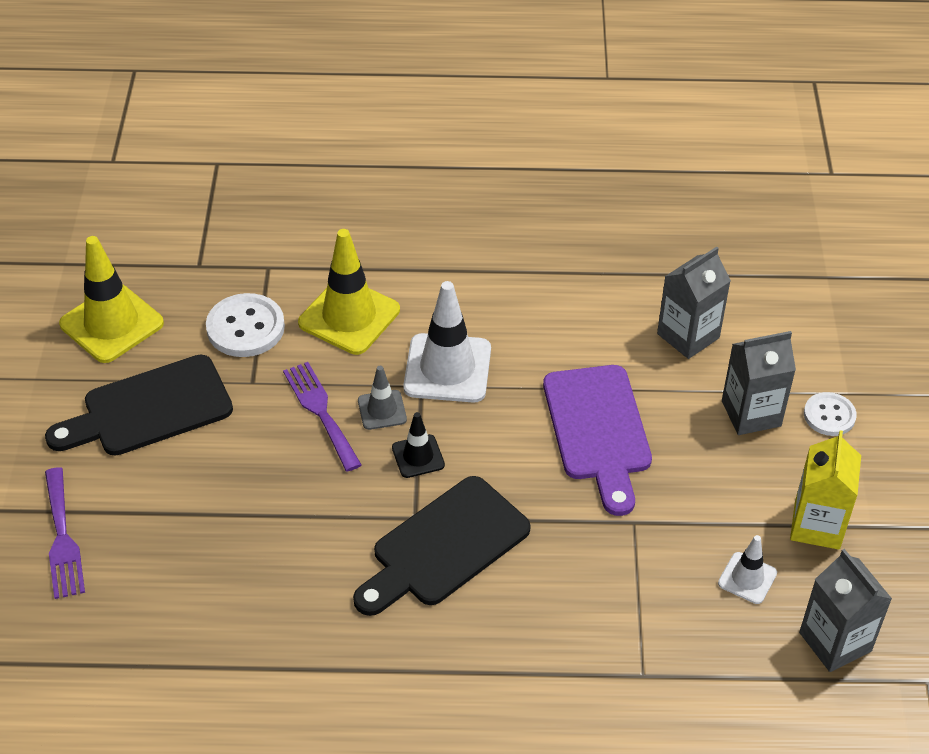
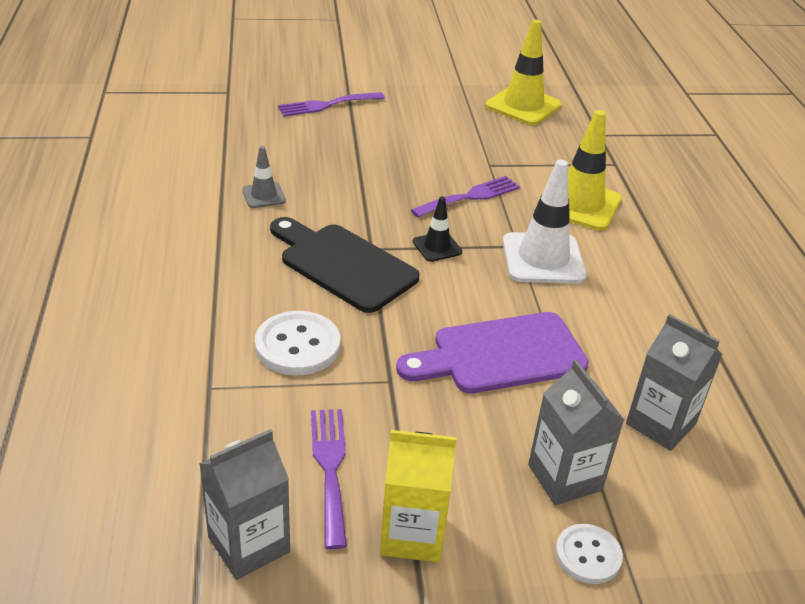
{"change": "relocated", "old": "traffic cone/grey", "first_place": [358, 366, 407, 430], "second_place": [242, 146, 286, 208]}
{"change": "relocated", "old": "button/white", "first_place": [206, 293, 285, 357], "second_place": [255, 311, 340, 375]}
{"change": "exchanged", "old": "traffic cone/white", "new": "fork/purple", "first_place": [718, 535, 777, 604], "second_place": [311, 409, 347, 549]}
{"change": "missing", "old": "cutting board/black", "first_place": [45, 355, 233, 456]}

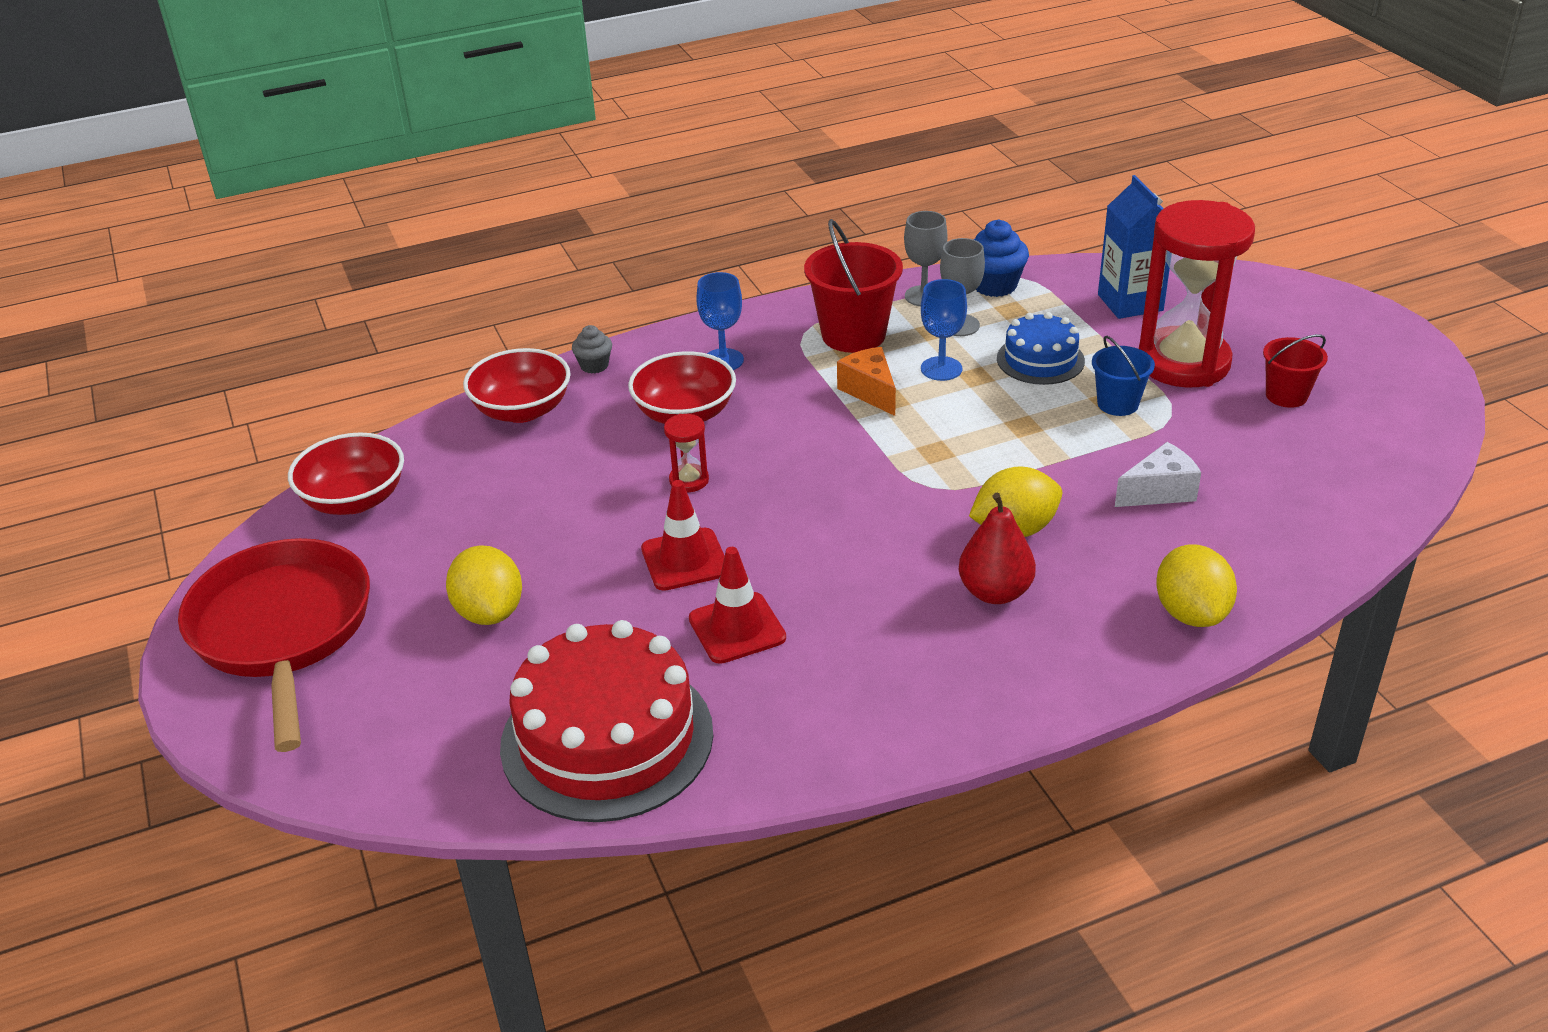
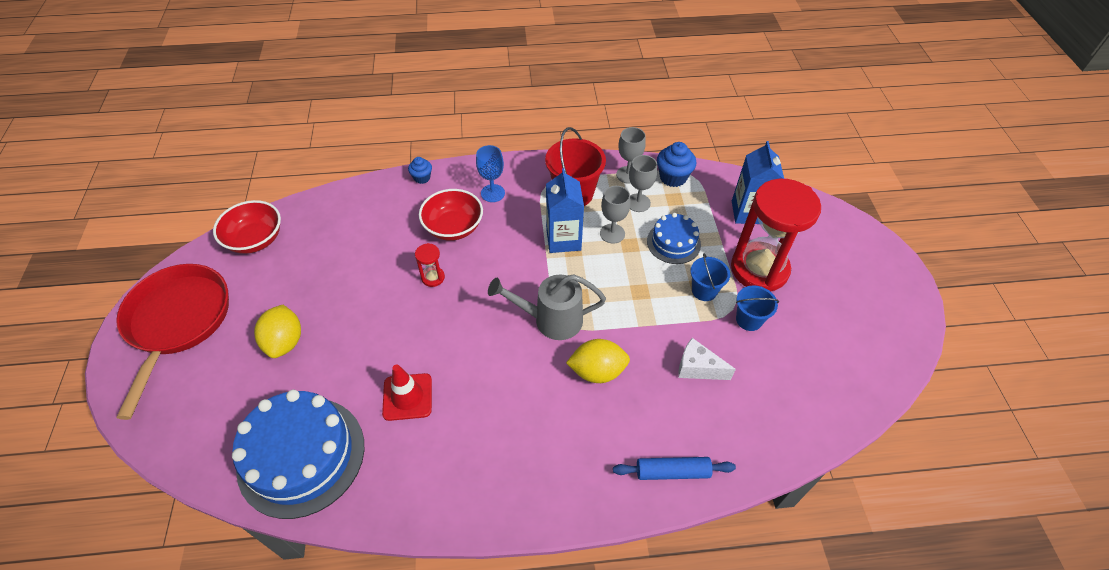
{"change": "colour", "old": "cake/red", "new": "cake/blue", "first_place": [500, 620, 713, 822], "second_place": [232, 390, 364, 519]}
{"change": "colour", "old": "cupcake/grey", "new": "cupcake/blue", "first_place": [572, 325, 612, 374], "second_place": [408, 157, 432, 184]}
{"change": "appeared", "new": "watering can/grey", "second_place": [488, 274, 606, 340]}
{"change": "exchanged", "old": "cheese/orange", "new": "carton/blue", "first_place": [837, 347, 896, 416], "second_place": [546, 168, 584, 253]}
{"change": "colour", "old": "goblet/blue", "new": "goblet/grey", "first_place": [921, 279, 967, 381], "second_place": [600, 186, 631, 244]}
{"change": "exchanged", "old": "lemon/yellow", "new": "rolling pin/blue", "first_place": [1156, 544, 1237, 627], "second_place": [613, 457, 736, 480]}
{"change": "spun", "old": "cheese/white", "first_place": [1115, 442, 1201, 507], "second_place": [678, 338, 736, 380], "degrees": -150}
{"change": "appeared", "new": "bucket/blue", "second_place": [736, 285, 779, 331]}
{"change": "missing", "old": "bowl/red", "first_place": [463, 348, 571, 423]}
{"change": "missing", "old": "traffic cone/red", "first_place": [641, 480, 724, 591]}
{"change": "missing", "old": "pear/red", "first_place": [959, 493, 1036, 604]}
{"change": "missing", "old": "bucket/red", "first_place": [1263, 334, 1328, 408]}

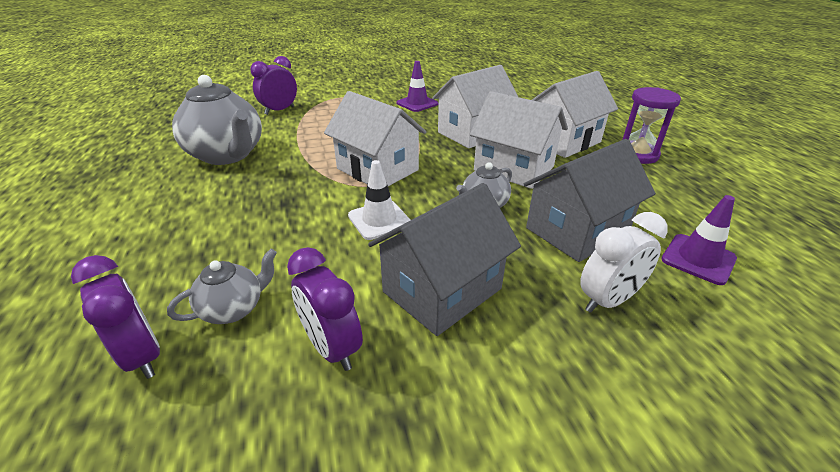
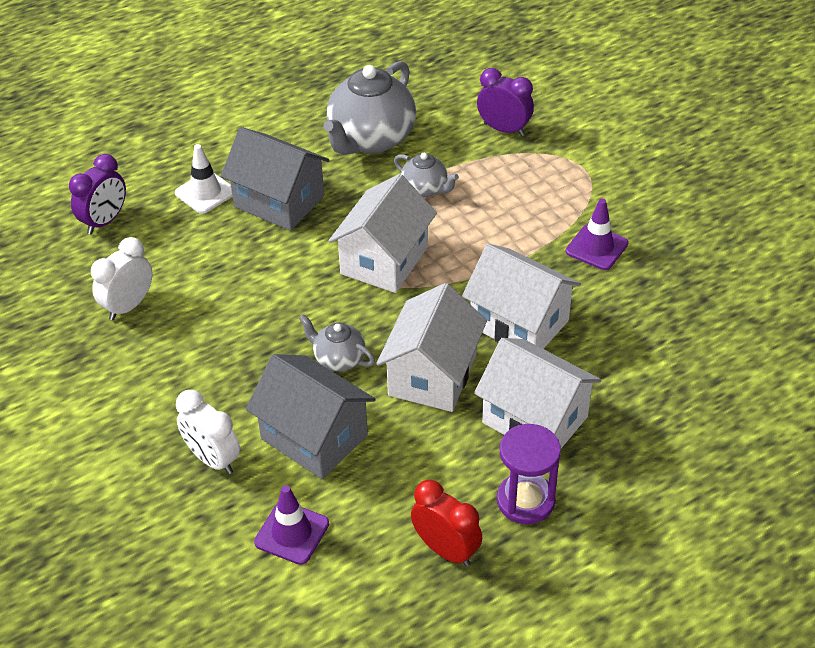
{"change": "colour", "old": "clock/purple", "new": "clock/white", "first_place": [287, 247, 363, 371], "second_place": [91, 237, 152, 320]}
{"change": "relocated", "old": "traffic cone/white", "first_place": [348, 160, 410, 240], "second_place": [175, 144, 232, 214]}
{"change": "relocated", "old": "house/grey", "first_place": [368, 183, 521, 336], "second_place": [221, 127, 329, 231]}
{"change": "relocated", "old": "teapot/grey", "first_place": [167, 249, 277, 324], "second_place": [394, 153, 459, 197]}
{"change": "appeared", "new": "clock/red", "second_place": [411, 480, 482, 567]}

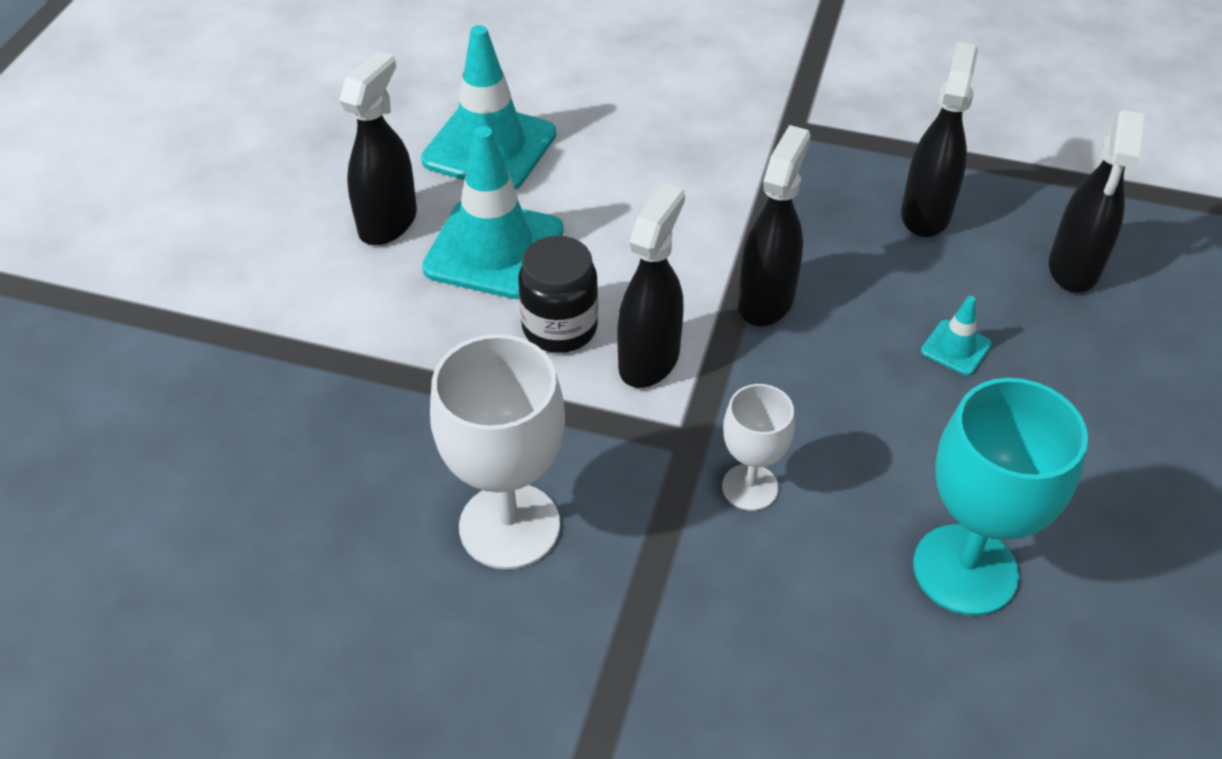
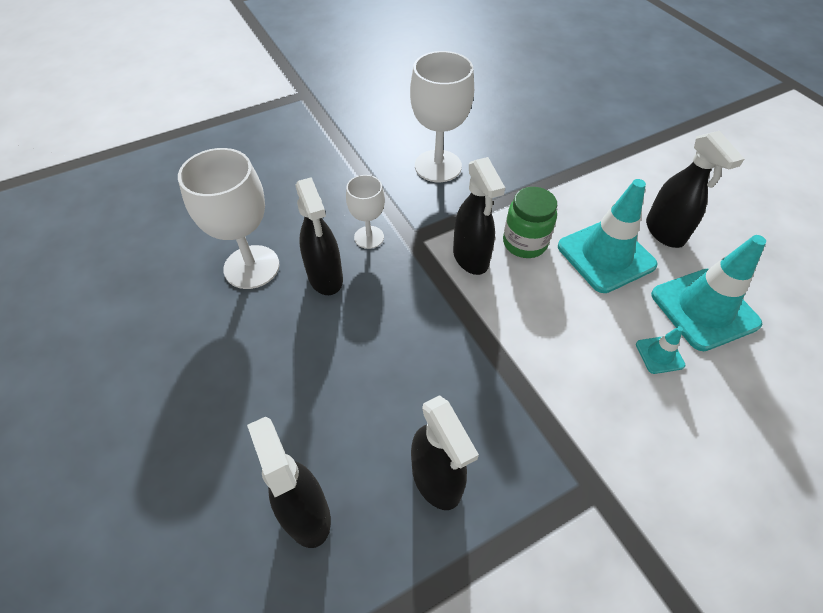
{"change": "colour", "old": "goblet/turquoise", "new": "goblet/white", "first_place": [913, 378, 1088, 616], "second_place": [178, 148, 280, 289]}
{"change": "relocated", "old": "spray bottle/black", "first_place": [738, 125, 811, 326], "second_place": [295, 177, 343, 295]}
{"change": "colour", "old": "jar/black", "new": "jar/green", "first_place": [518, 236, 598, 353], "second_place": [503, 187, 557, 258]}
{"change": "relocated", "old": "traffic cone/turquoise", "first_place": [921, 296, 992, 375], "second_place": [636, 326, 685, 374]}

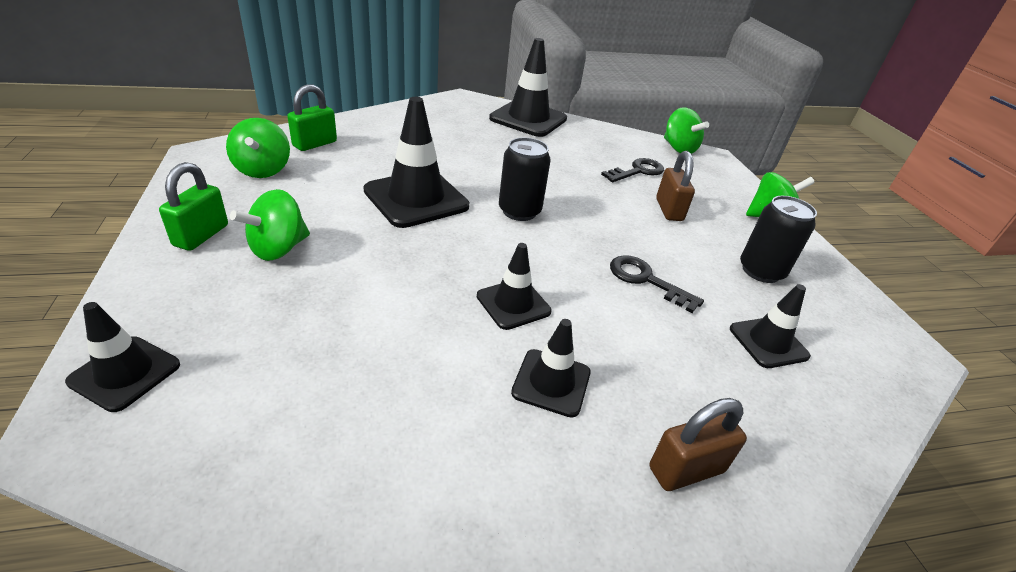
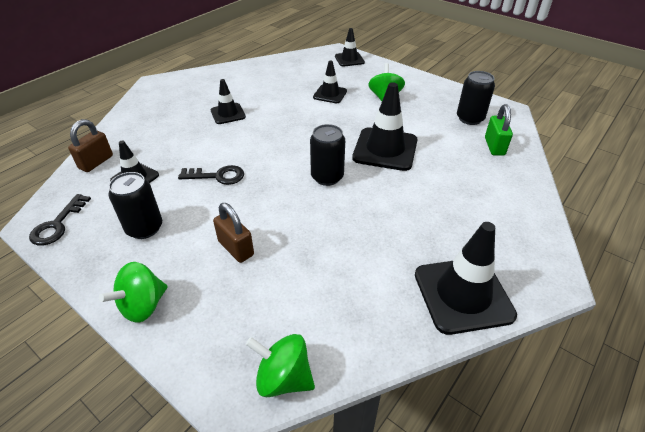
{"change": "relocated", "old": "key/black", "first_place": [601, 158, 664, 182], "second_place": [29, 194, 91, 246]}
{"change": "relocated", "old": "padlock/brown", "first_place": [650, 398, 747, 491], "second_place": [68, 119, 113, 172]}
{"change": "relocated", "old": "traffic cone/black", "first_place": [477, 243, 552, 330], "second_place": [313, 61, 347, 103]}
{"change": "exchanged", "old": "spinning top/green", "new": "can/black", "first_place": [226, 118, 290, 178], "second_place": [457, 71, 495, 125]}
{"change": "missing", "old": "padlock/green", "first_place": [159, 162, 228, 251]}

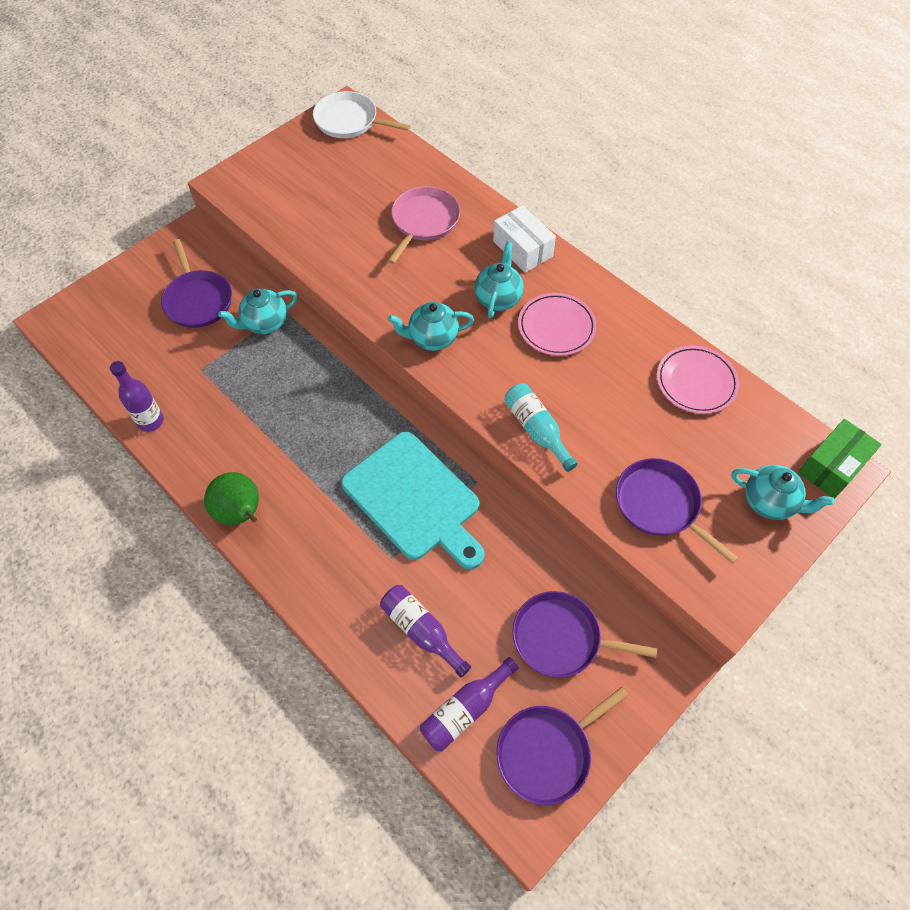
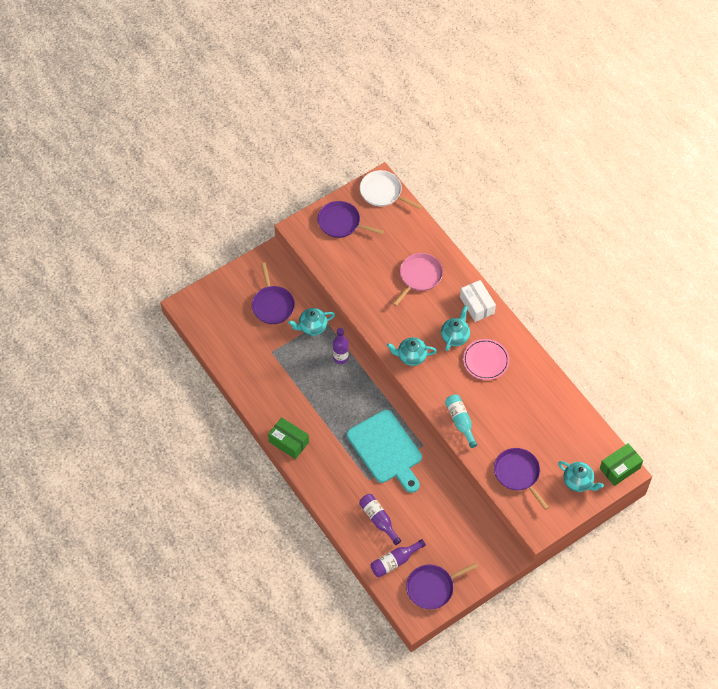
{"change": "exchanged", "old": "pear/green", "new": "box/green", "first_place": [204, 472, 259, 525], "second_place": [268, 417, 309, 459]}
{"change": "relocated", "old": "pan/purple", "first_place": [513, 591, 657, 678], "second_place": [318, 201, 384, 238]}
{"change": "relocated", "old": "bottle/purple", "first_place": [110, 361, 164, 432], "second_place": [333, 328, 349, 364]}
{"change": "missing", "old": "plate/pink", "first_place": [657, 346, 739, 414]}

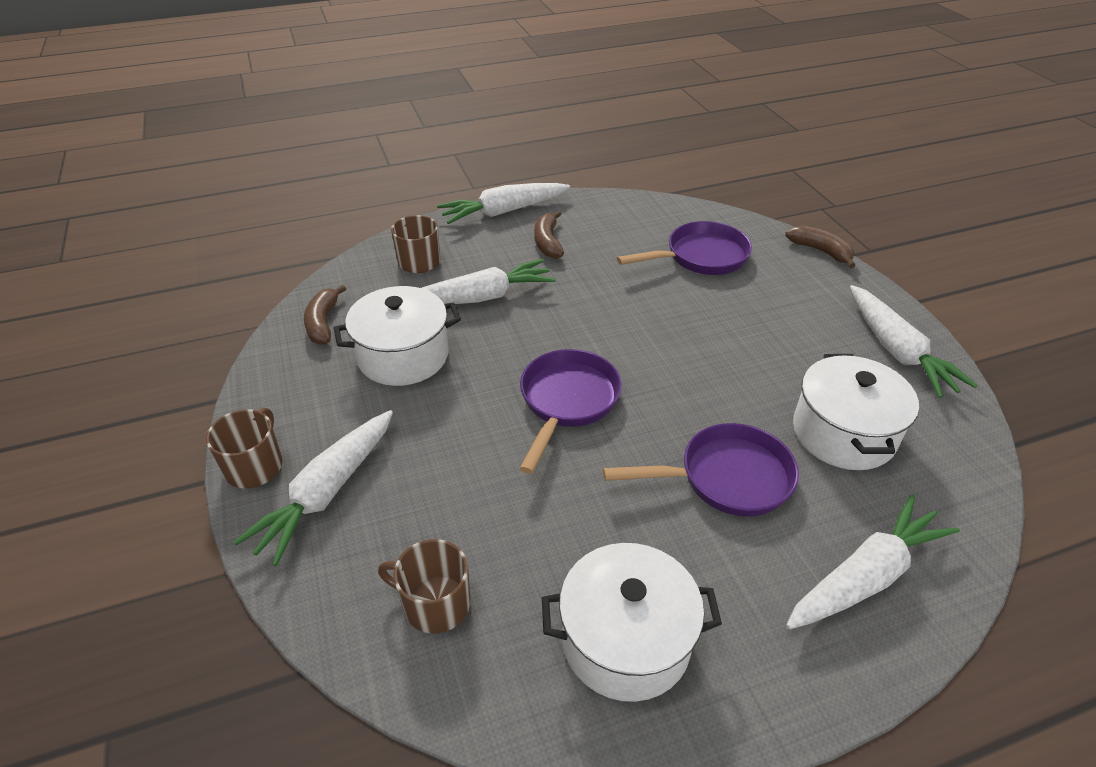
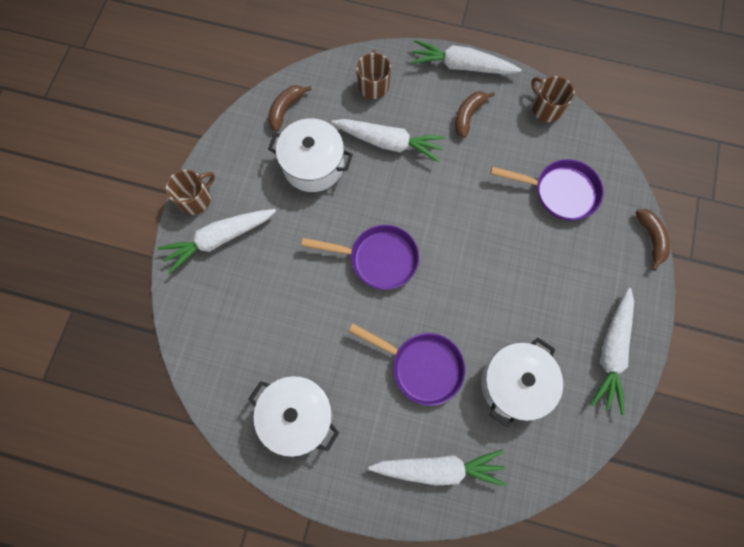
{"change": "spun", "old": "pan/purple", "first_place": [519, 349, 622, 474], "second_place": [301, 225, 419, 290], "degrees": 45}
{"change": "relocated", "old": "mug/brown", "first_place": [378, 539, 470, 634], "second_place": [531, 76, 575, 122]}

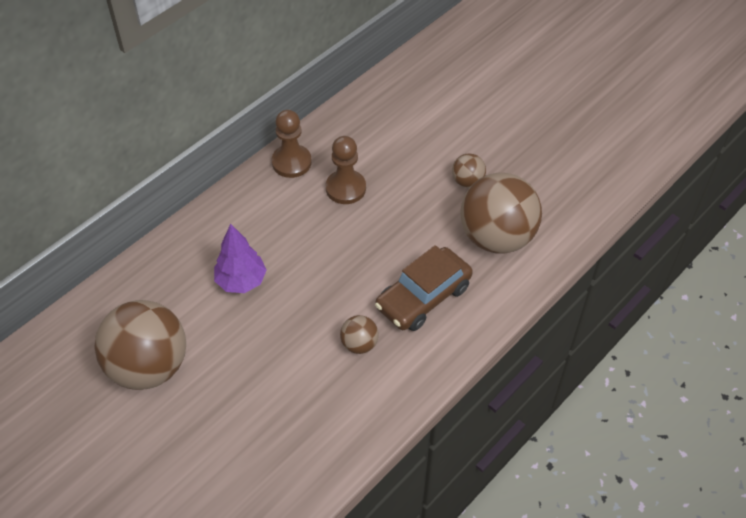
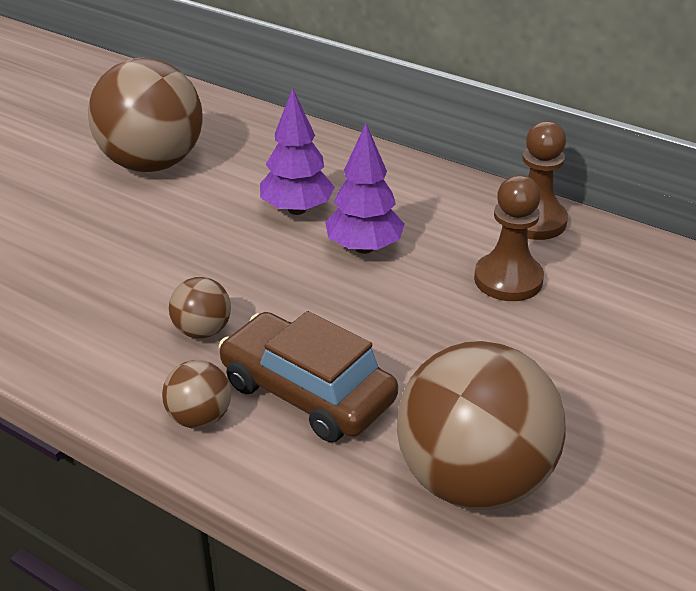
{"change": "relocated", "old": "ball/brown", "first_place": [452, 154, 486, 188], "second_place": [162, 360, 231, 428]}
{"change": "appeared", "new": "tree/purple", "second_place": [325, 123, 405, 254]}

